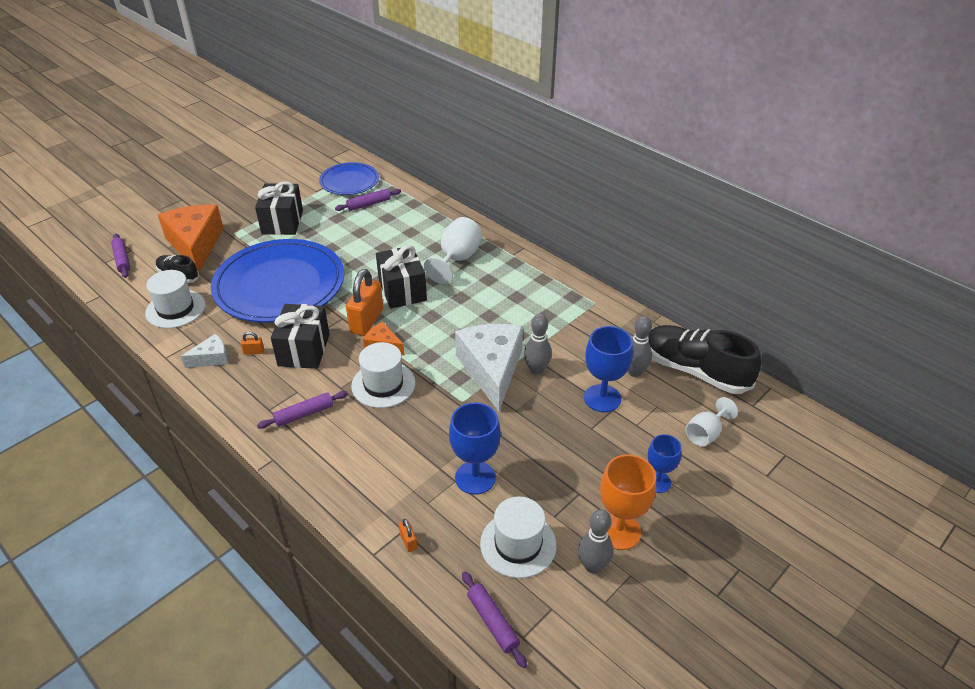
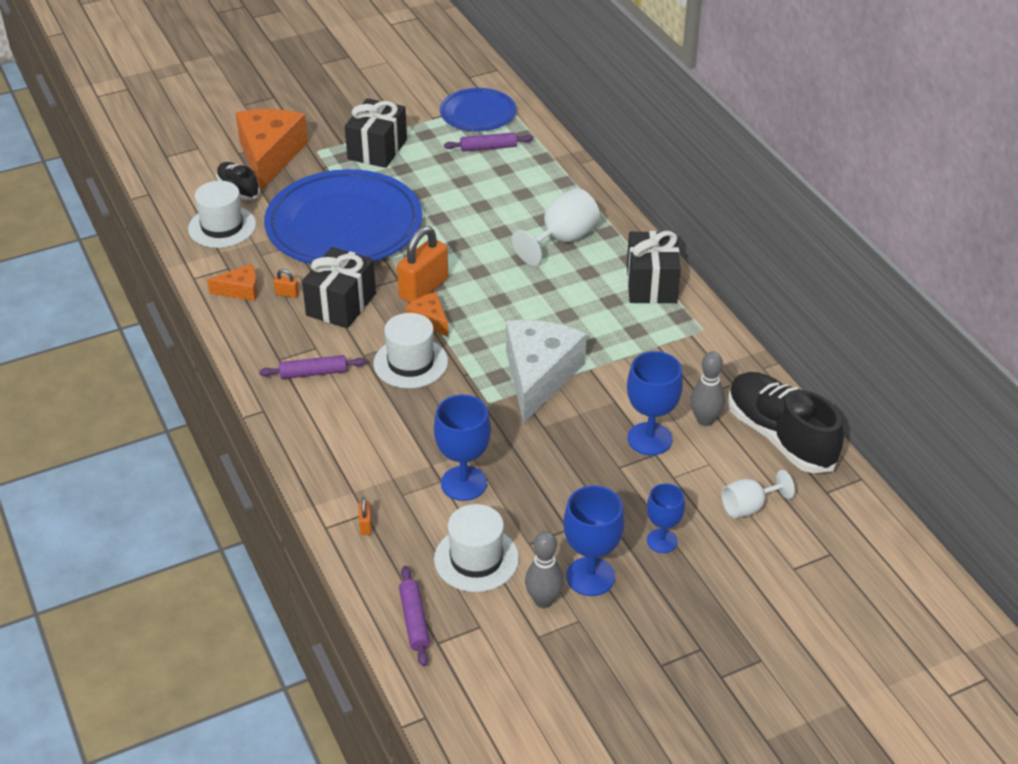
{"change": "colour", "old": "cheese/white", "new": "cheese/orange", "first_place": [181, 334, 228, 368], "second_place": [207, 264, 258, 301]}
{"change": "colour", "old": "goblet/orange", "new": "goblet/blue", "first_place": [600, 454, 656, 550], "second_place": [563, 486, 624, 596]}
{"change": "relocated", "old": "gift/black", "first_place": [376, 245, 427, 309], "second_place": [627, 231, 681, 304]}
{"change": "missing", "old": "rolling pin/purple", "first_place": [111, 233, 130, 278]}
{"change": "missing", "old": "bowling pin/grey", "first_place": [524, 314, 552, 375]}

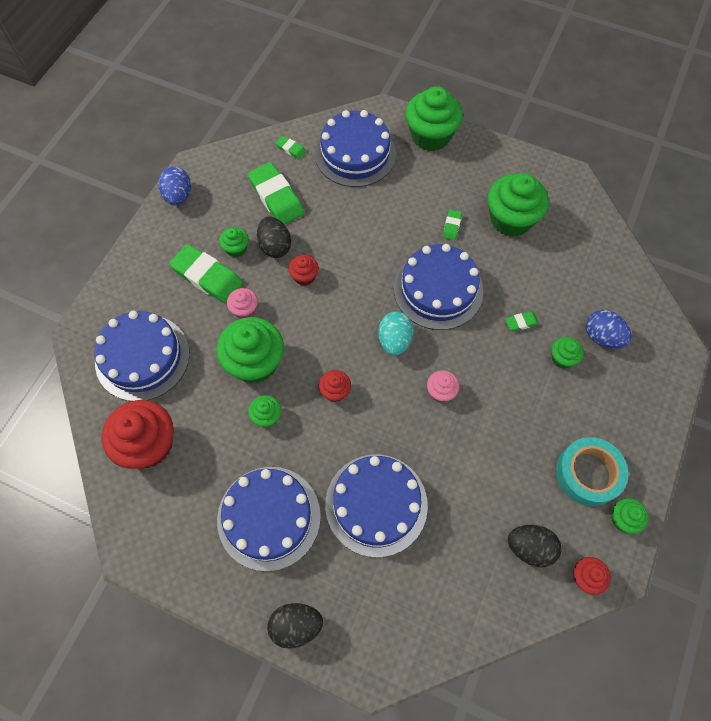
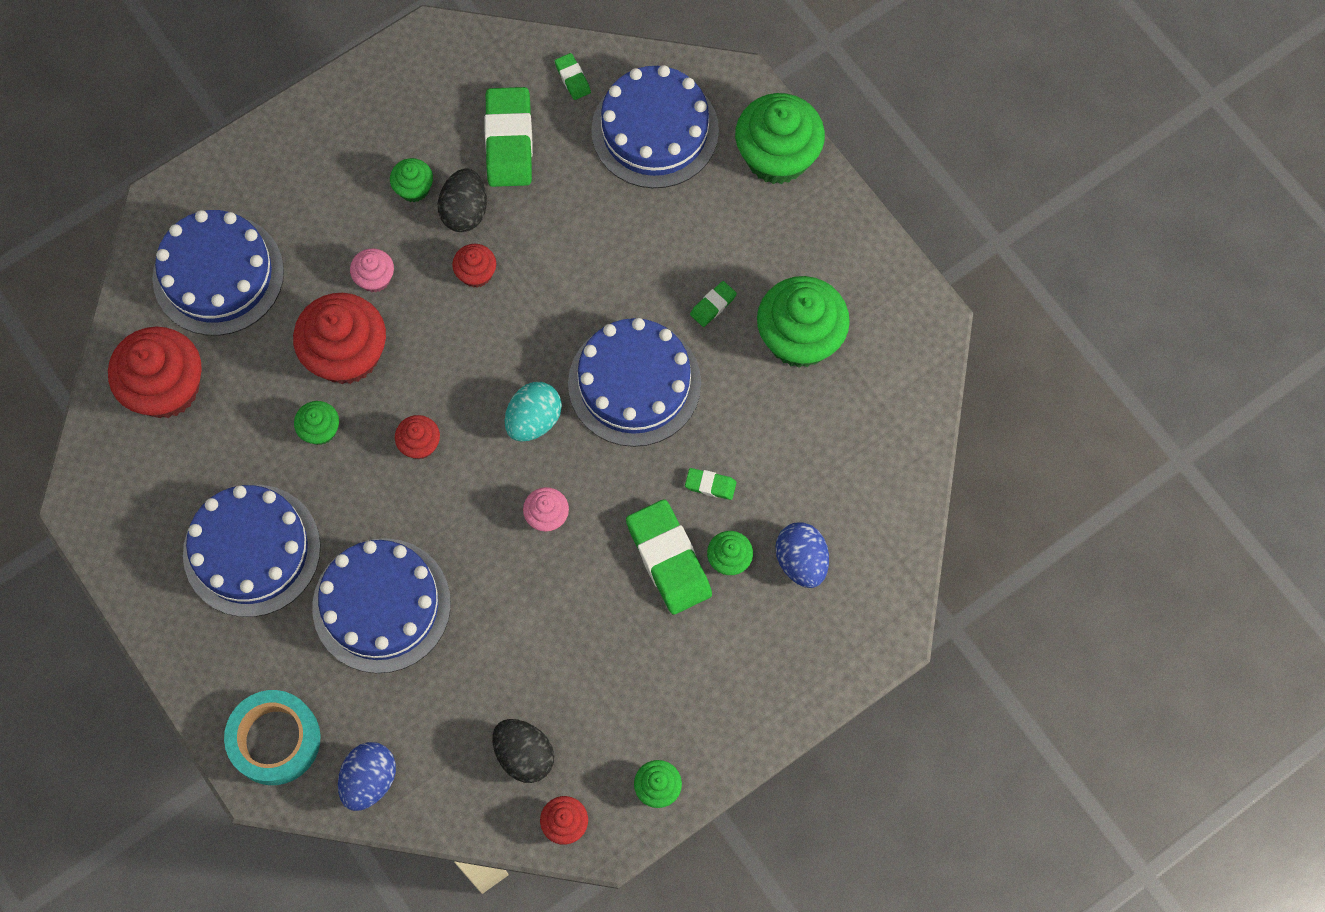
{"change": "relocated", "old": "tape/turquoise", "first_place": [556, 437, 628, 506], "second_place": [224, 690, 321, 785]}
{"change": "colour", "old": "cupcake/green", "new": "cupcake/red", "first_place": [216, 317, 284, 383], "second_place": [293, 293, 386, 384]}
{"change": "relocated", "old": "egg/blue", "first_place": [158, 167, 191, 205], "second_place": [338, 742, 396, 811]}
{"change": "relocated", "old": "eraser/green", "first_place": [169, 244, 243, 304], "second_place": [626, 499, 712, 615]}
{"change": "missing", "old": "egg/black", "first_place": [267, 603, 323, 648]}

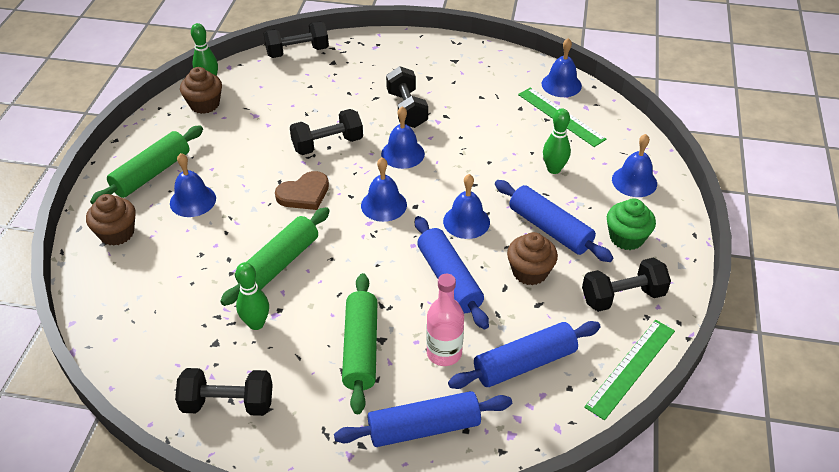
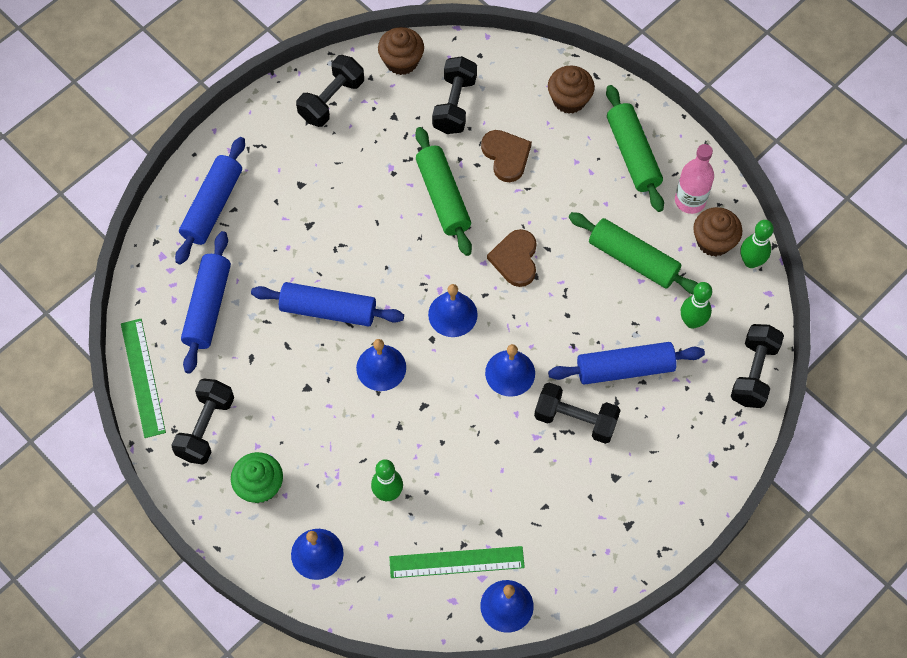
{"change": "relocated", "old": "cupcake/brown", "first_place": [507, 232, 558, 285], "second_place": [378, 27, 424, 75]}
{"change": "relocated", "old": "dumbbell/black", "first_place": [290, 109, 363, 155], "second_place": [432, 56, 477, 134]}
{"change": "appeared", "new": "heart/brown", "second_place": [481, 130, 532, 182]}
{"change": "relocated", "old": "rolling pin/blue", "first_place": [495, 180, 613, 262], "second_place": [548, 342, 705, 385]}
{"change": "relocated", "old": "rolling pin/green", "first_place": [342, 273, 378, 414], "second_place": [569, 212, 698, 294]}
{"change": "relocated", "old": "bottle/pink", "first_place": [426, 274, 464, 366], "second_place": [675, 144, 714, 214]}
{"change": "relocated", "old": "bowling pin/green", "first_place": [236, 262, 269, 330], "second_place": [681, 282, 712, 329]}
{"change": "missing", "old": "bell/blue", "first_place": [170, 153, 216, 217]}

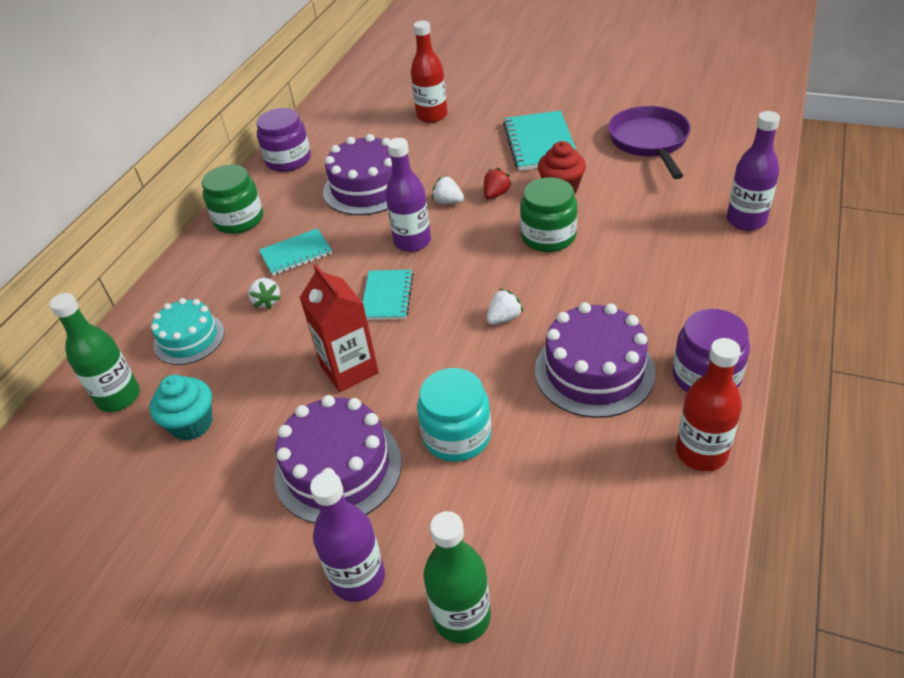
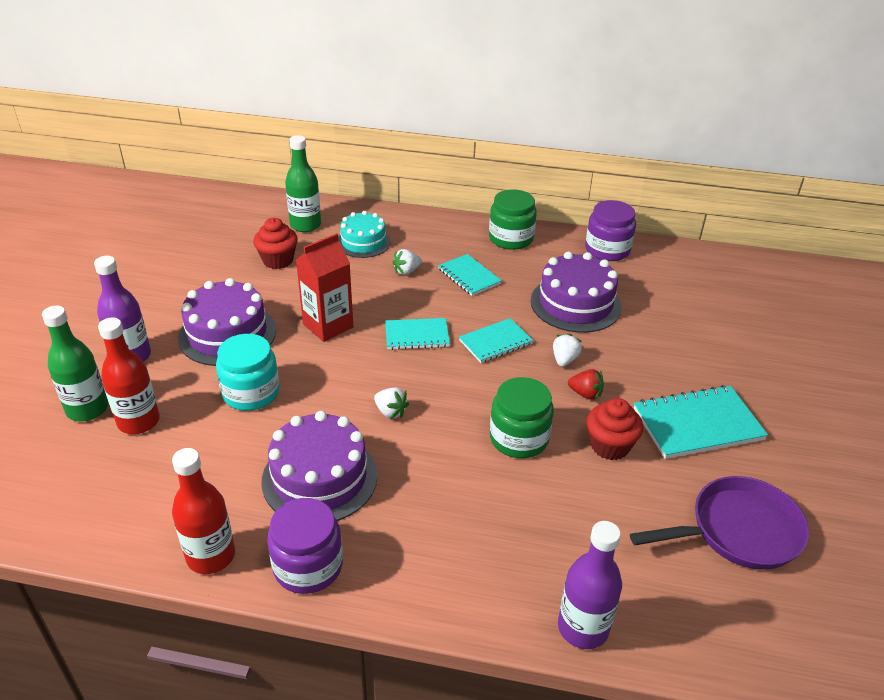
{"change": "relocated", "old": "bottle/red", "first_place": [411, 21, 447, 123], "second_place": [98, 317, 160, 434]}
{"change": "colour", "old": "cupcake/turquoise", "new": "cupcake/red", "first_place": [149, 375, 213, 441], "second_place": [253, 218, 298, 269]}
{"change": "exchanged", "old": "bottle/purple", "new": "notebook/turquoise", "first_place": [385, 138, 431, 252], "second_place": [459, 318, 533, 363]}

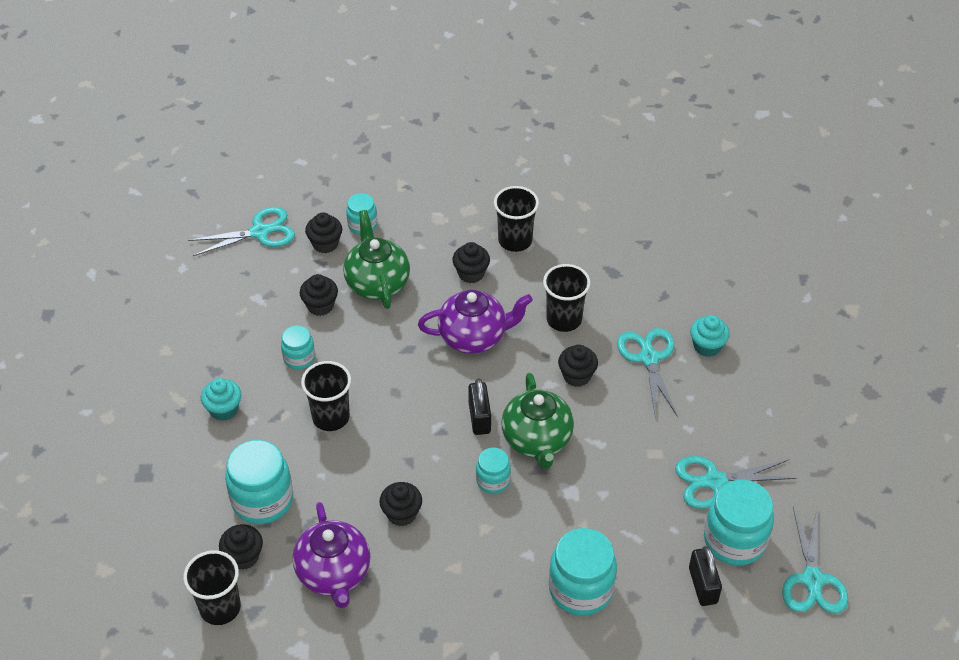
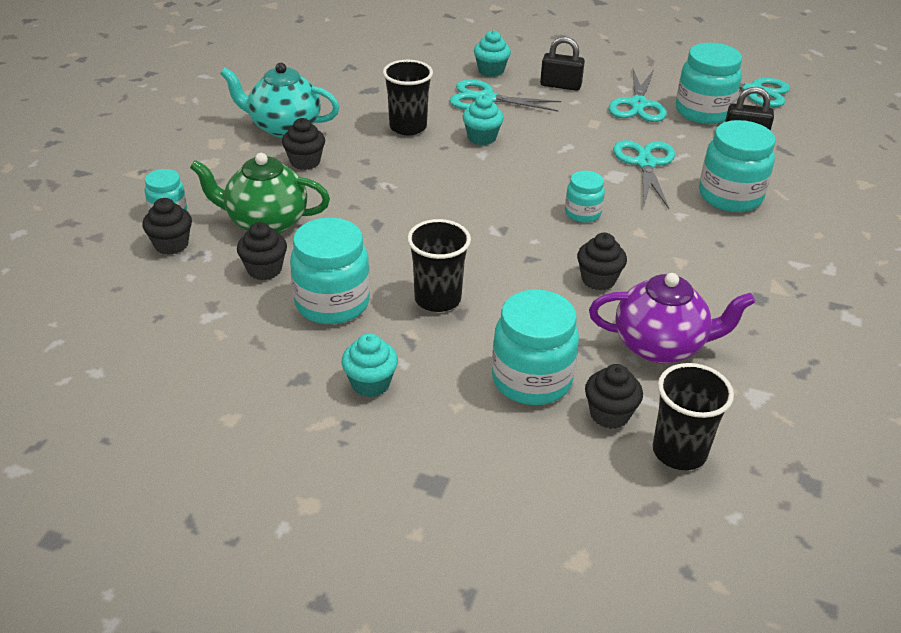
{"change": "exchanged", "old": "cup/black", "new": "teapot/turquoise", "first_place": [494, 186, 539, 252], "second_place": [220, 63, 339, 138]}
{"change": "size", "old": "jar/turquoise", "first_place": [281, 325, 315, 369], "second_place": [290, 218, 370, 324], "factor": 1.8}
{"change": "colour", "old": "cupcake/black", "new": "cupcake/turquoise", "first_place": [558, 345, 598, 387], "second_place": [463, 95, 504, 145]}
{"change": "relocated", "old": "padlock/black", "first_place": [468, 378, 491, 435], "second_place": [540, 37, 585, 91]}
{"change": "relocated", "old": "scissors/turquoise", "first_place": [188, 207, 295, 256], "second_place": [613, 140, 675, 209]}
{"change": "missing", "old": "teapot/purple", "first_place": [418, 290, 533, 354]}
{"change": "missing", "old": "teapot/green", "first_place": [501, 373, 574, 469]}

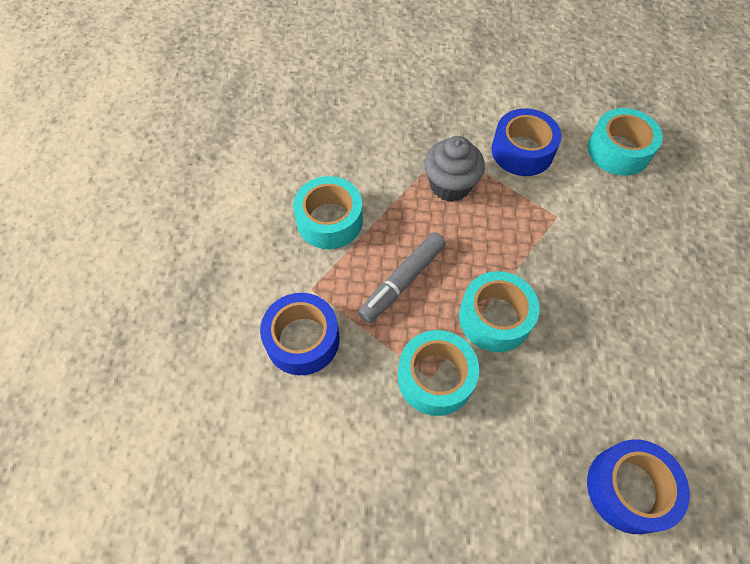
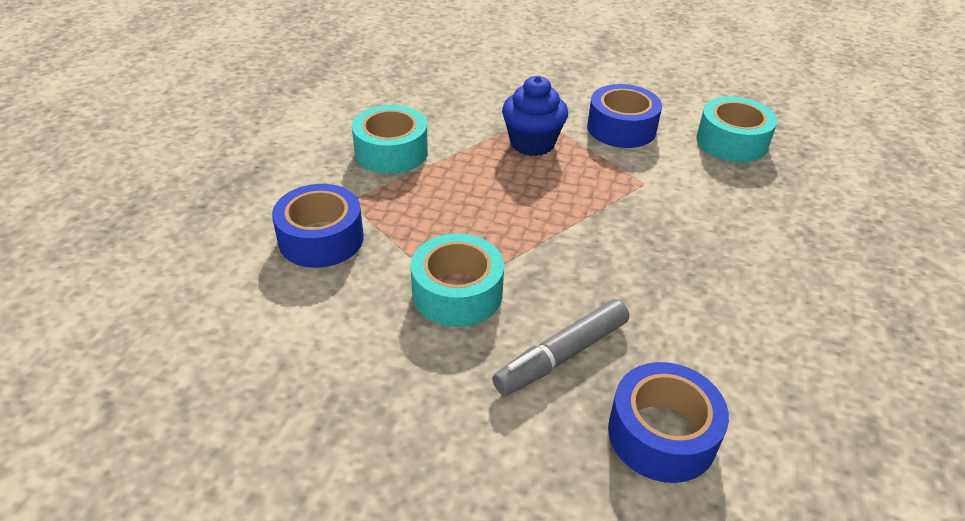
{"change": "relocated", "old": "marker/grey", "first_place": [358, 232, 446, 323], "second_place": [492, 299, 629, 396]}
{"change": "colour", "old": "cupcake/grey", "new": "cupcake/blue", "first_place": [424, 136, 485, 202], "second_place": [502, 76, 568, 156]}
{"change": "missing", "old": "tape/turquoise", "first_place": [459, 271, 540, 352]}

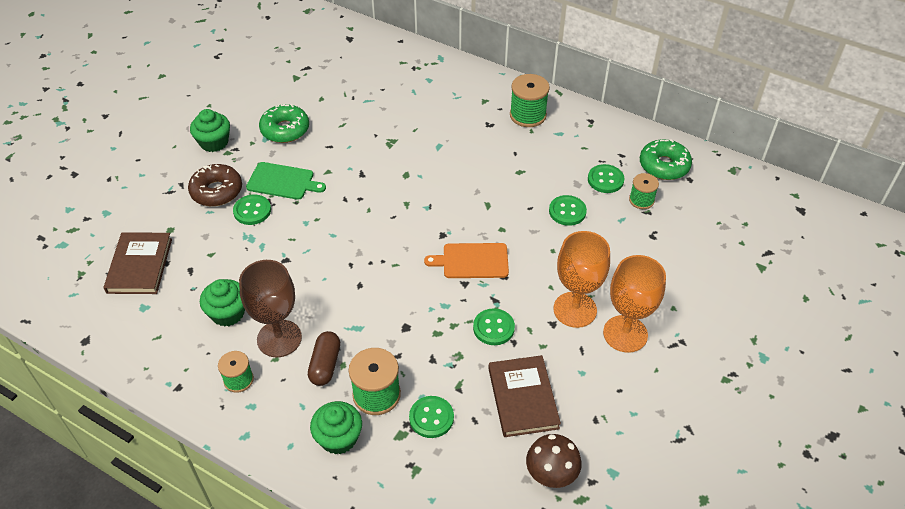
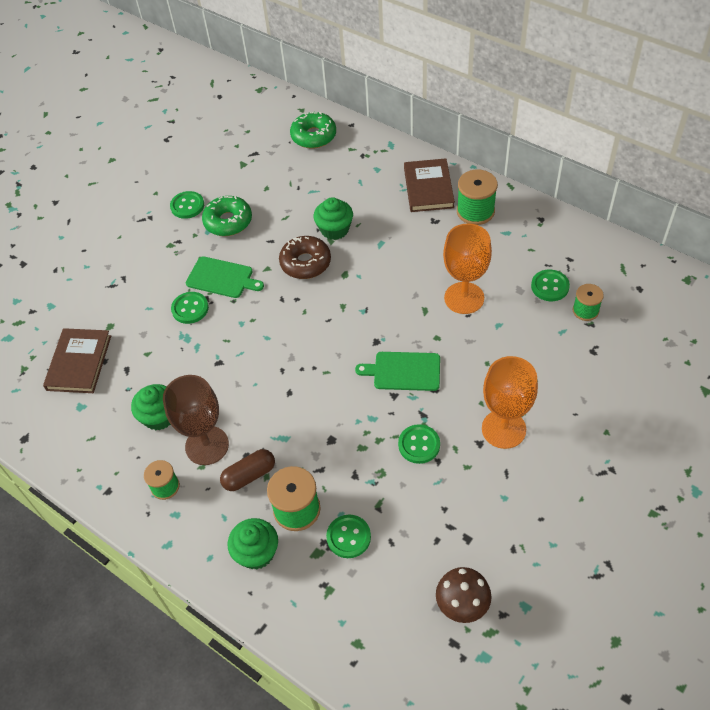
{"change": "relocated", "old": "button/green", "first_place": [549, 195, 587, 226], "second_place": [170, 191, 204, 219]}
{"change": "spun", "old": "capsule/brown", "first_place": [308, 331, 340, 386], "second_place": [220, 449, 275, 491], "degrees": 45}
{"change": "relocated", "old": "donut/brown", "first_place": [188, 164, 242, 206], "second_place": [279, 236, 331, 279]}
{"change": "relocated", "old": "donut/green", "first_place": [640, 139, 692, 180], "second_place": [290, 112, 336, 149]}
{"change": "relocated", "old": "cupcake/green", "first_place": [190, 109, 230, 152], "second_place": [314, 197, 353, 240]}
{"change": "colour", "old": "cutting board/orange", "new": "cutting board/green", "first_place": [424, 243, 509, 278], "second_place": [355, 352, 440, 391]}
{"change": "relocated", "old": "book/brown", "first_place": [488, 355, 561, 437], "second_place": [404, 158, 455, 212]}
{"change": "relocated", "old": "goblet/orange", "first_place": [603, 255, 666, 353], "second_place": [443, 223, 492, 314]}

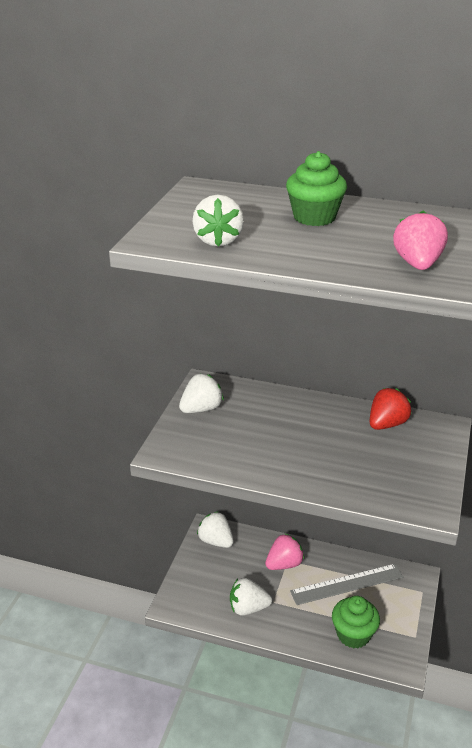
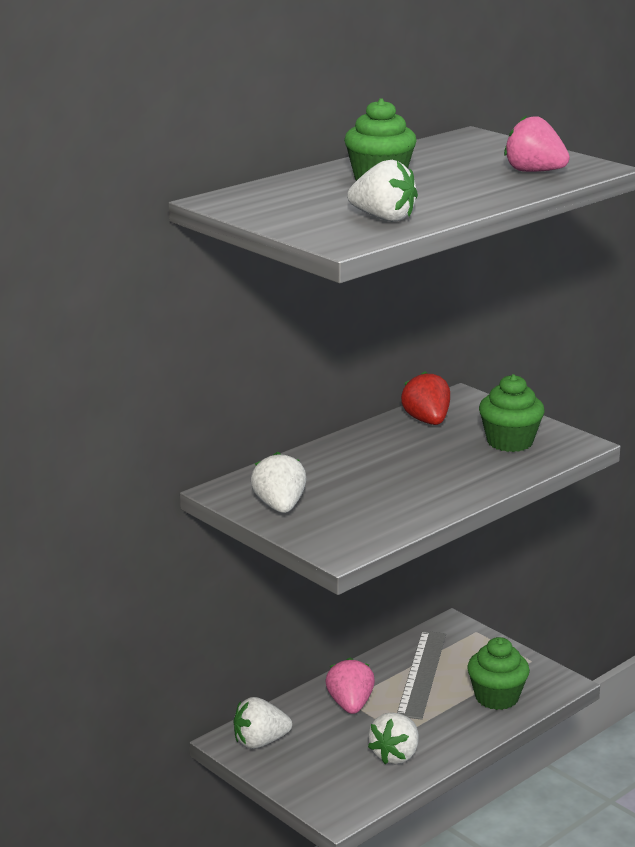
{"change": "appeared", "new": "cupcake/green", "second_place": [479, 374, 545, 452]}

